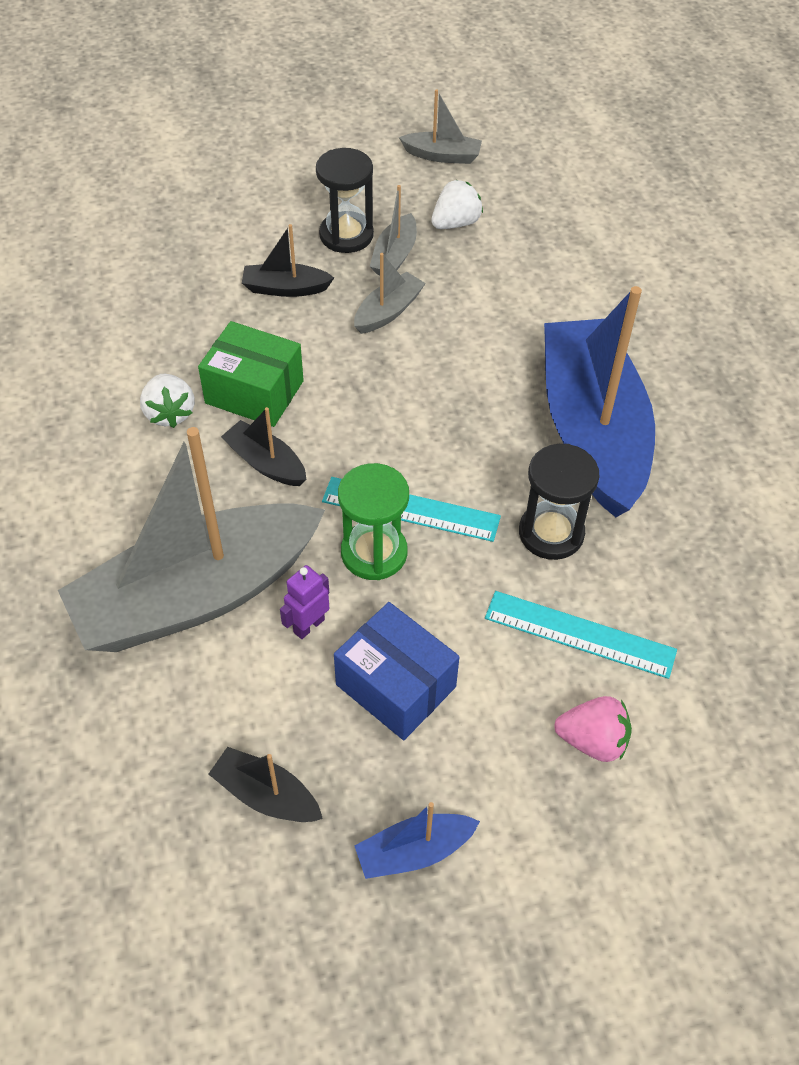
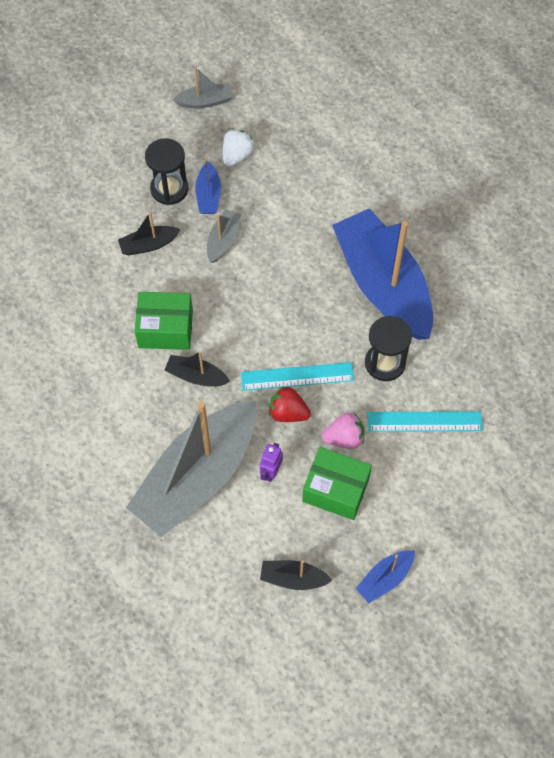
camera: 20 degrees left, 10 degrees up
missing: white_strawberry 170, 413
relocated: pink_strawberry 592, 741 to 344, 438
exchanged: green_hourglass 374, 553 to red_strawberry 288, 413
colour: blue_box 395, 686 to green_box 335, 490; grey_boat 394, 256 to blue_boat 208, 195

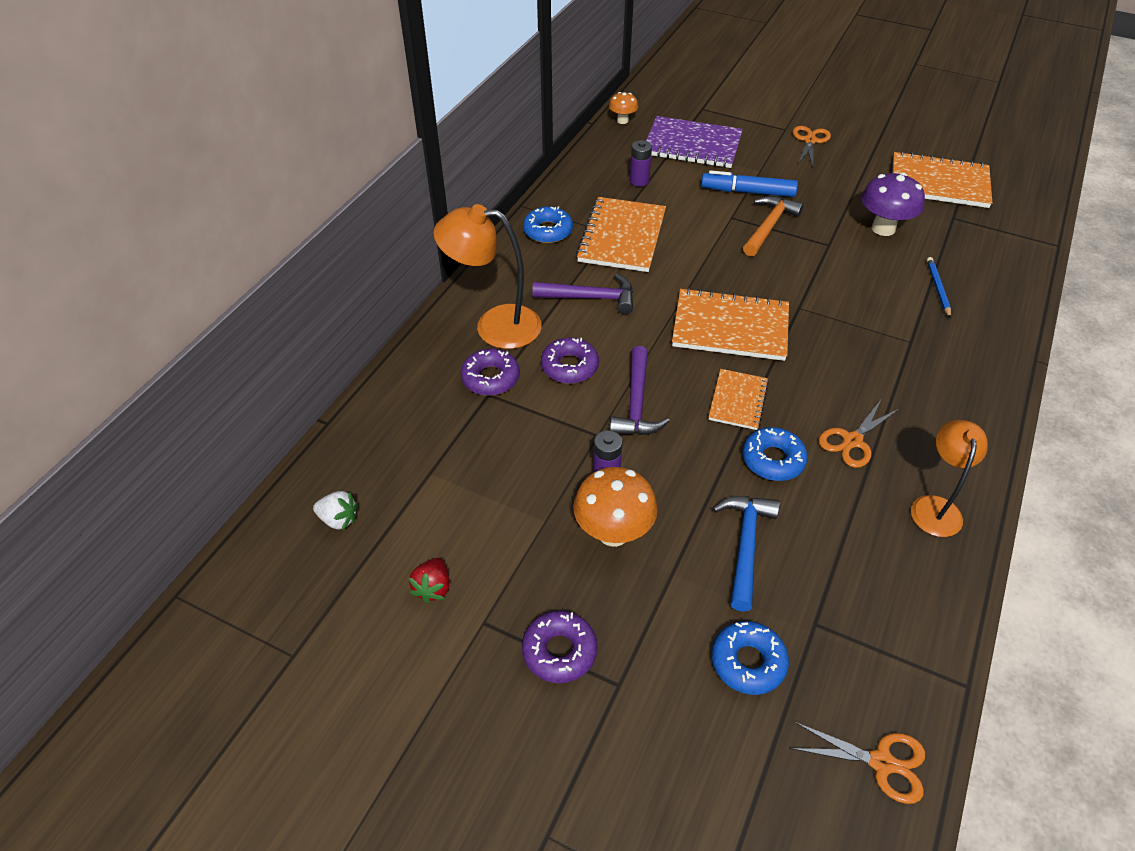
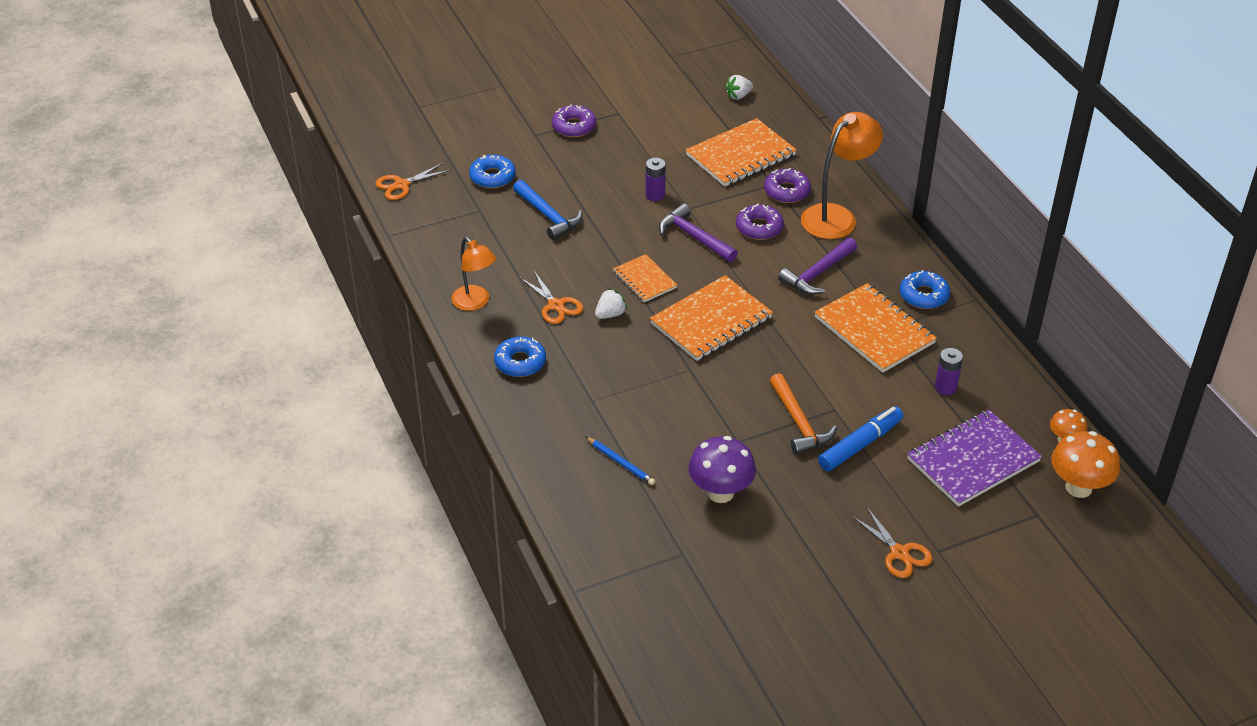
camera: 130 degrees right, 5 degrees down
missing: red_strawberry 433, 588
appeared: white_strawberry 610, 314
relocated: orange_mushroom 613, 532 to 1078, 487; blue_donut 773, 460 to 520, 362; orange_notebook 939, 183 to 741, 155
spun: orange_scissors 852, 441 = 556, 305 150 degrees clockwise

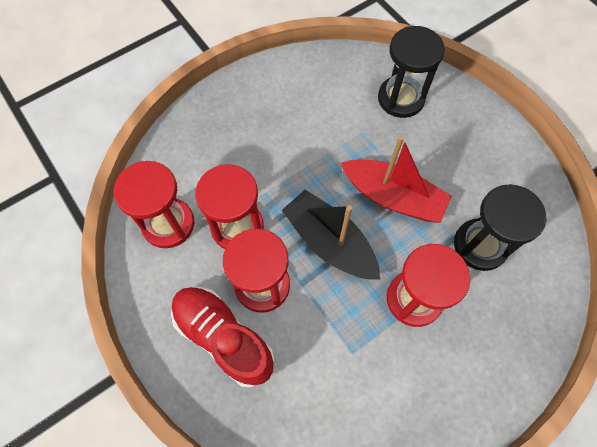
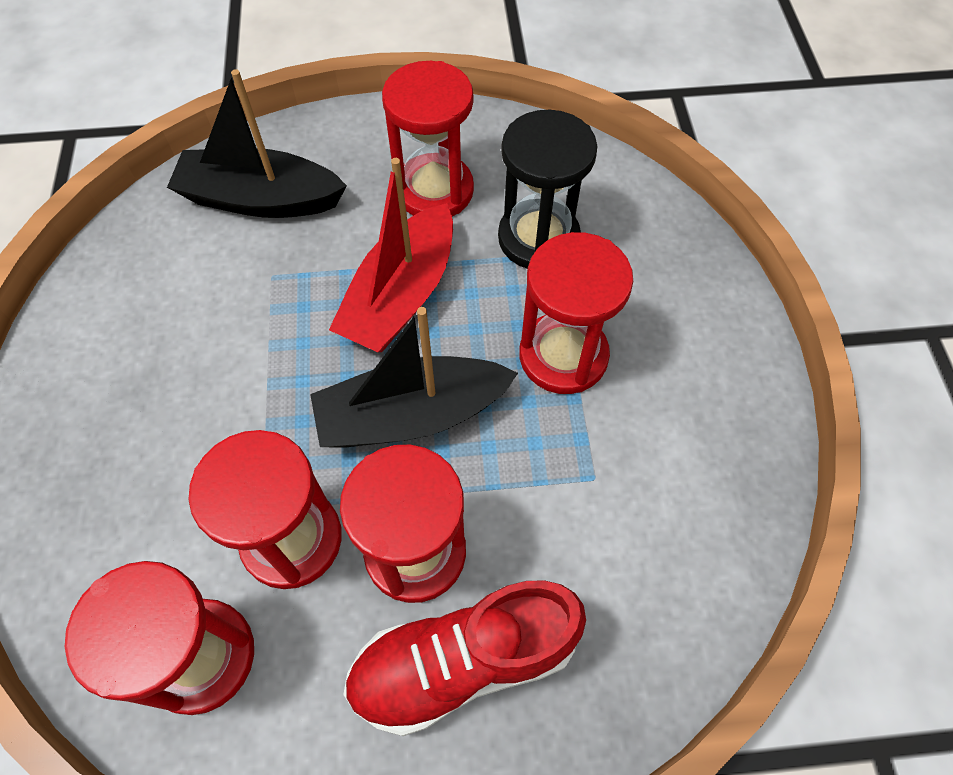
camera: 60 degrees left, 5 degrees down
appeared: red_hourglass 434, 190
exchanged: black_hourglass 401, 98 to black_boat 261, 199
spun: red_boat 392, 197 = 401, 296 150 degrees clockwise

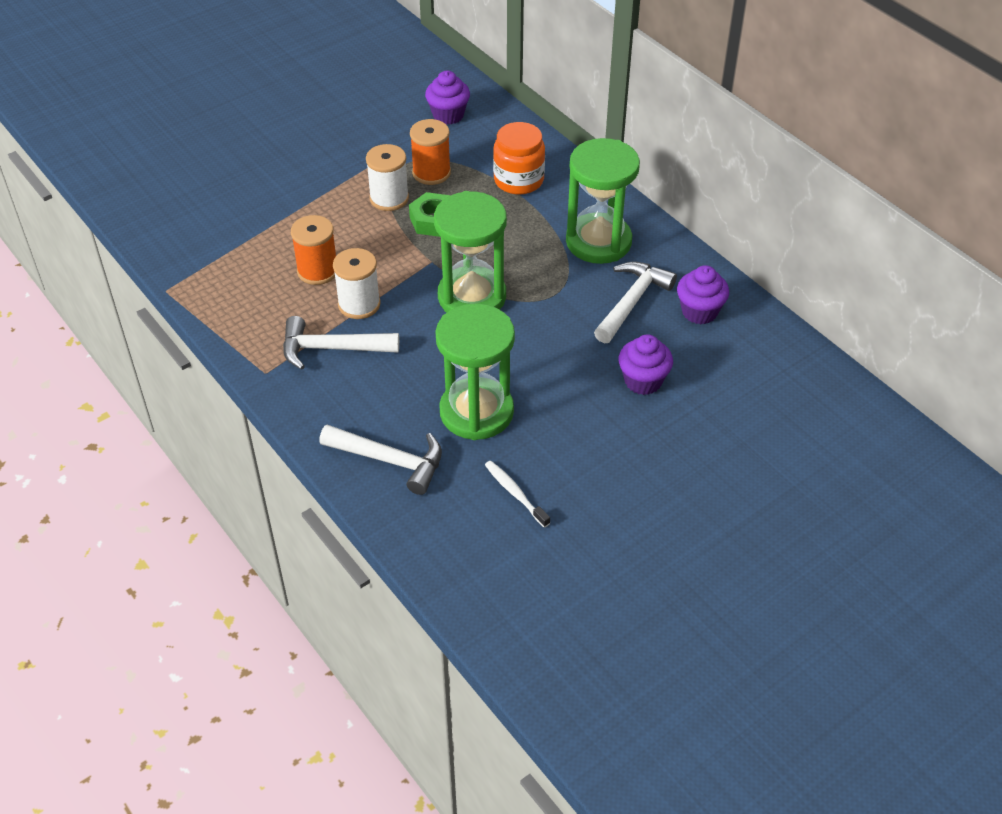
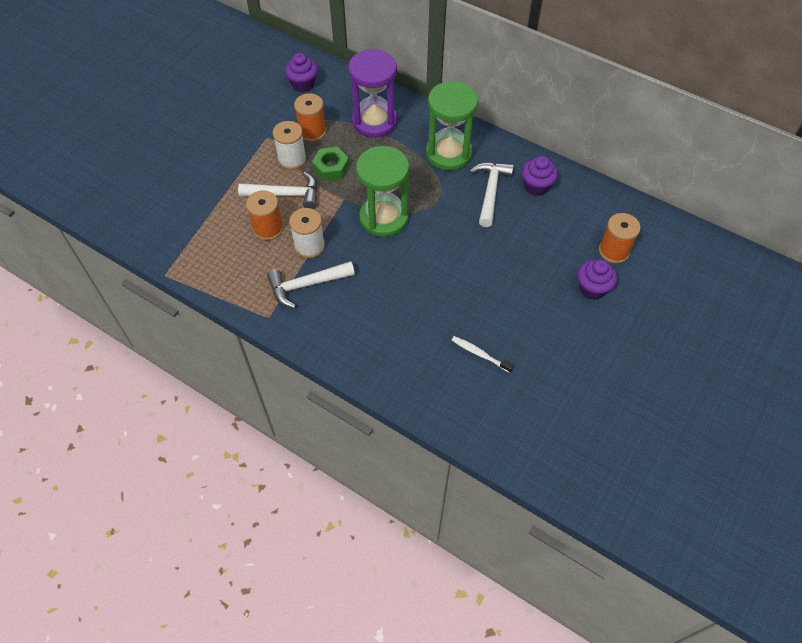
camera: 20 degrees left, 10 degrees up
missing: green_hourglass 476, 412
appeared: orange_spool 613, 251
relocated: white_hammer 390, 461 to 286, 194; purple_cupcake 643, 381 to 592, 288
exchanged: orange_jar 518, 180 to purple_hourglass 374, 121

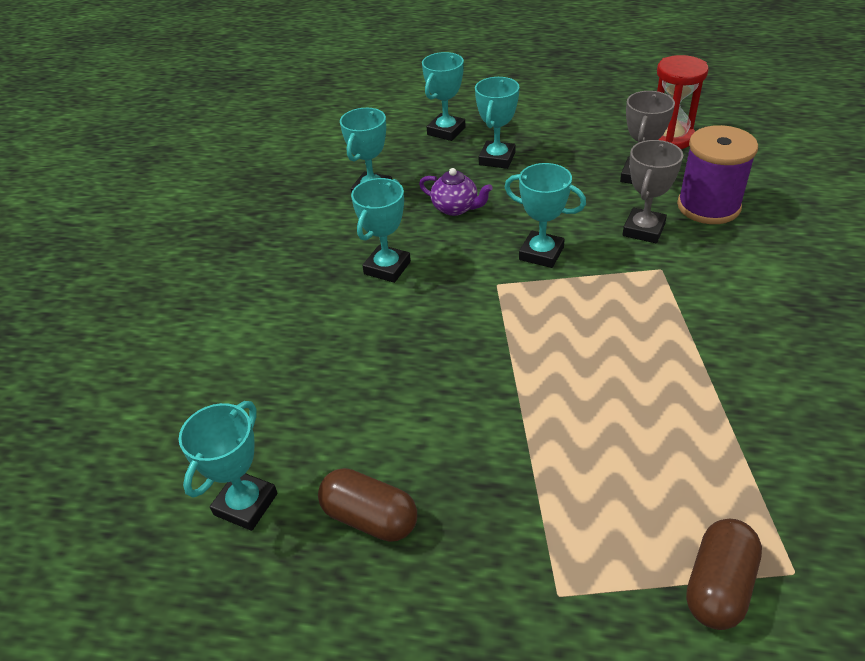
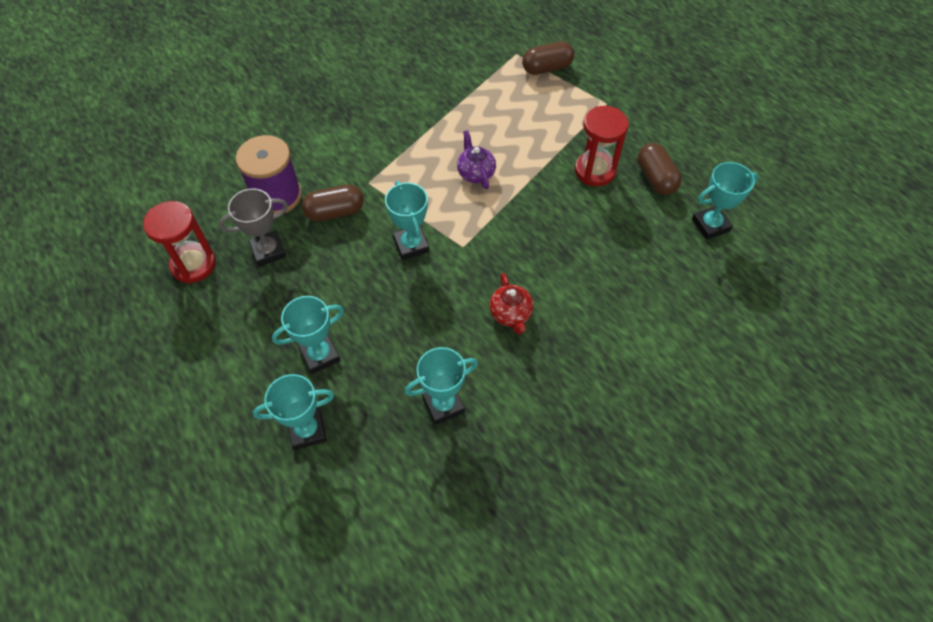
camera: 140 degrees left, 15 degrees up
appeared: red_hourglass 595, 171
relocated: purple_teapot 456, 208 to 475, 173
exchanged: turquoise_trophy 387, 268 to red_teapot 511, 314; grey_trophy 643, 230 to brown_capsule 335, 212

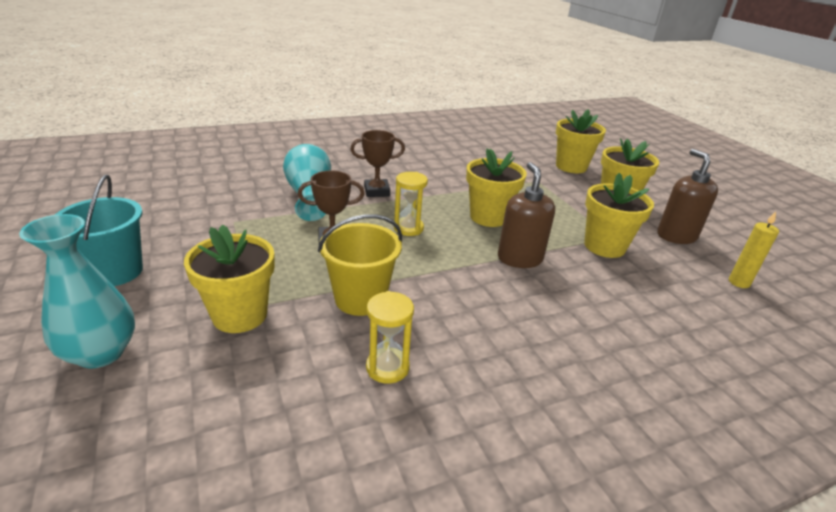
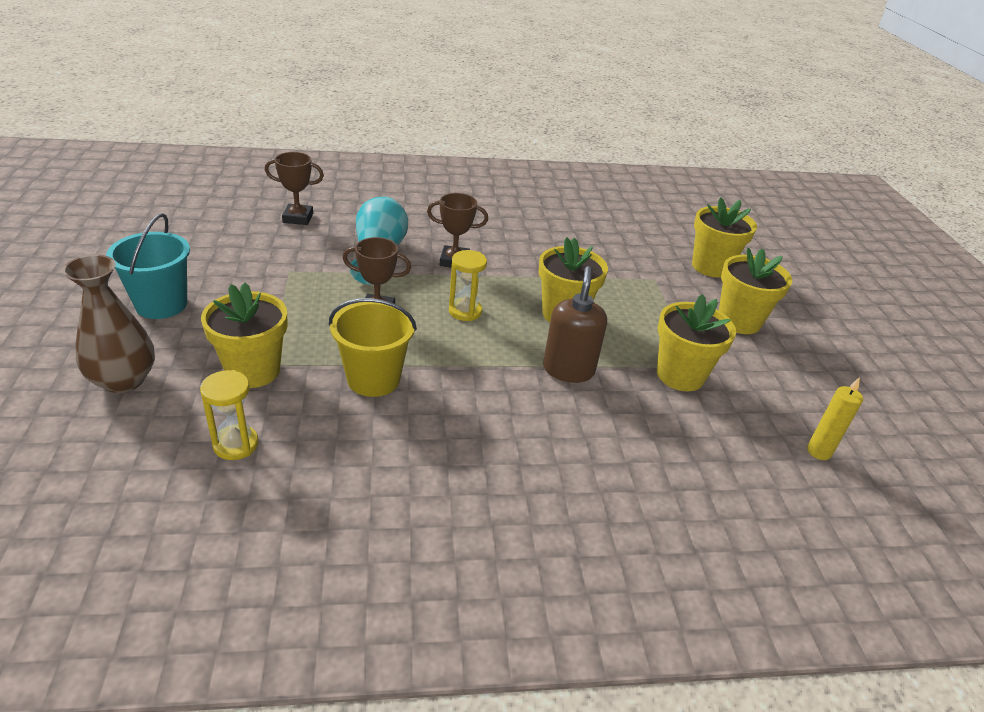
camera: 15 degrees right, 5 degrees up
missing: brown_soap_dispenser 676, 236
appeared: brown_trophy 298, 218
relocated: yellow_hourglass 387, 367 to 236, 444
colour: turquoise_vase 100, 353 to brown_vase 123, 380

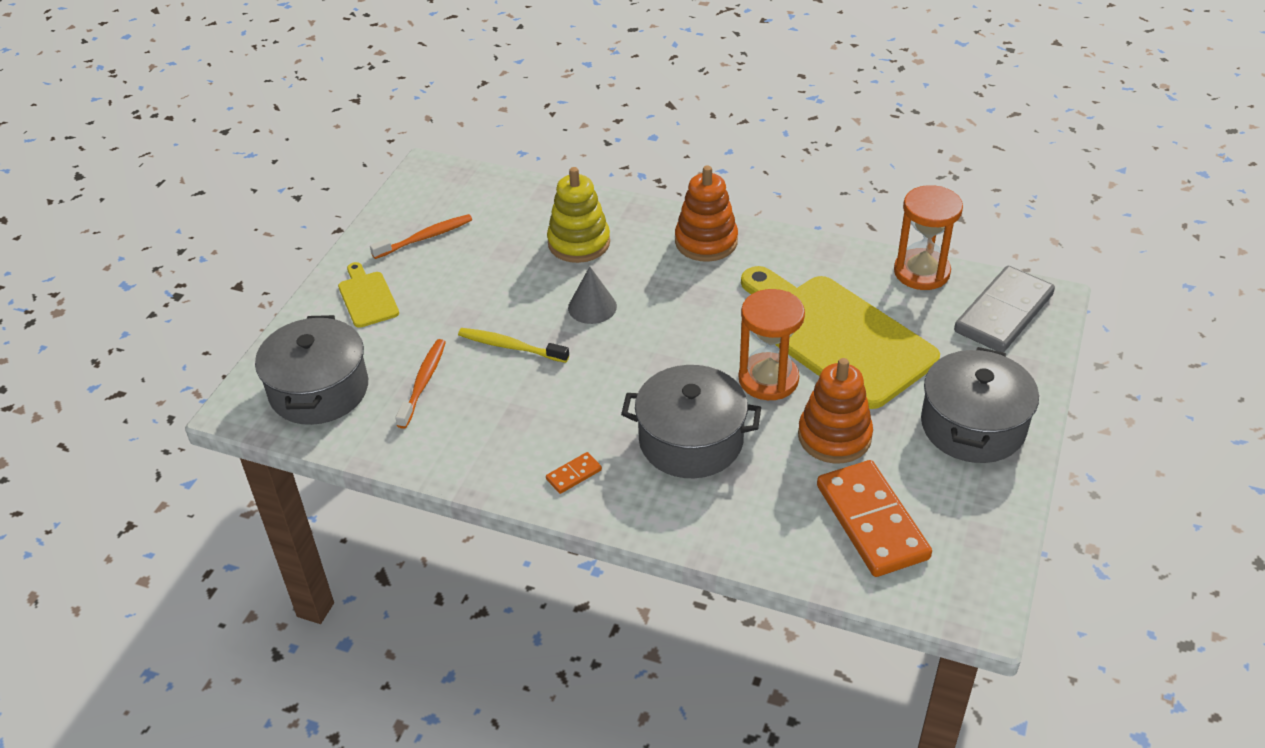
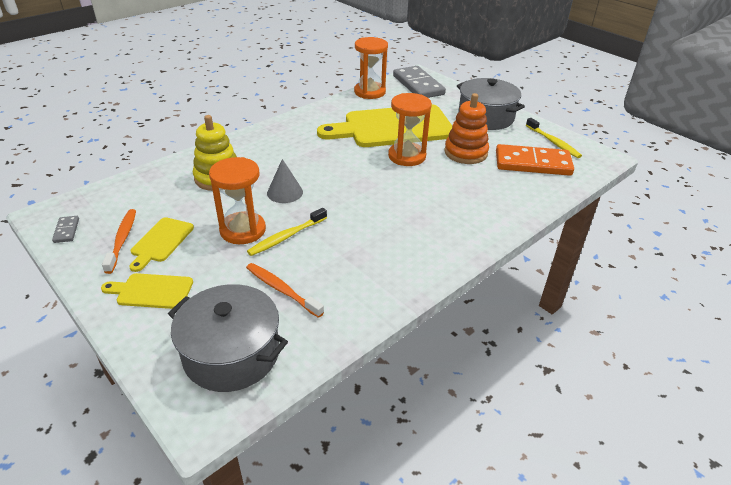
camera: 65 degrees left, 5 degrees down
missing: orange_domino 574, 475; grey_pot 691, 440; orange_stacking_toy 706, 242
appeared: grey_domino 66, 230; yellow_cutting_board 161, 242; orange_hourglass 243, 230; yellow_toothbrush 553, 142

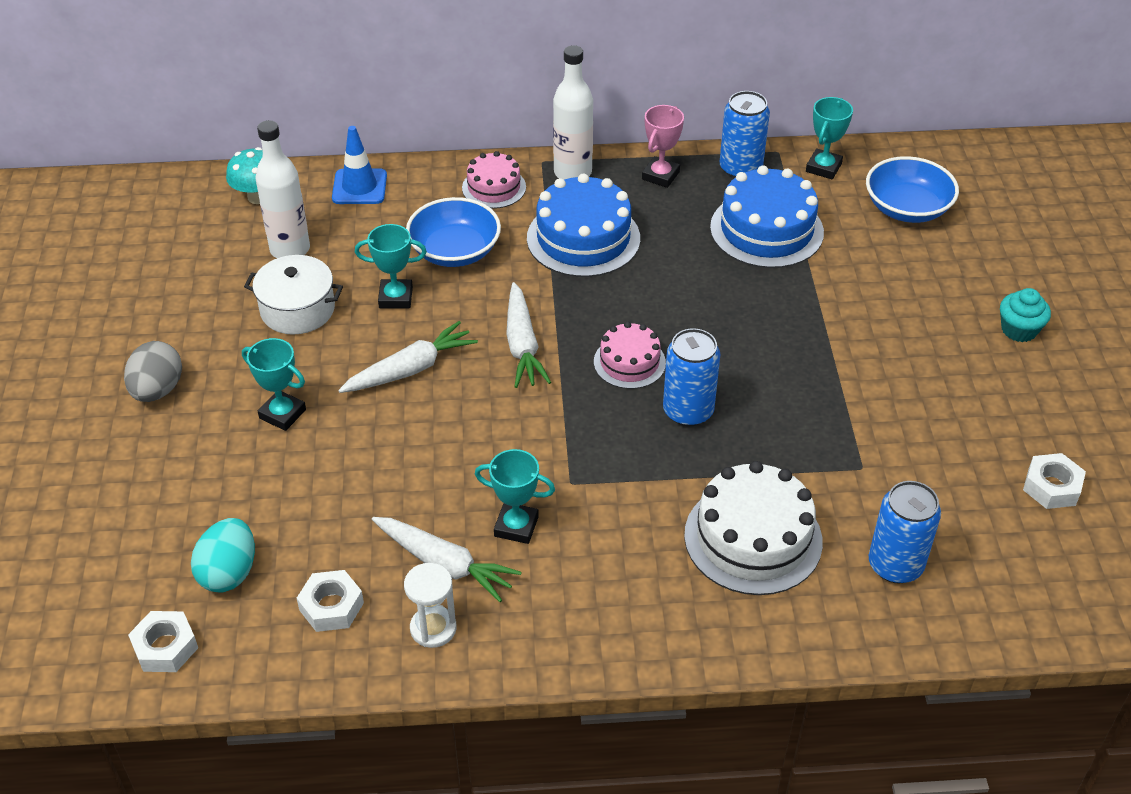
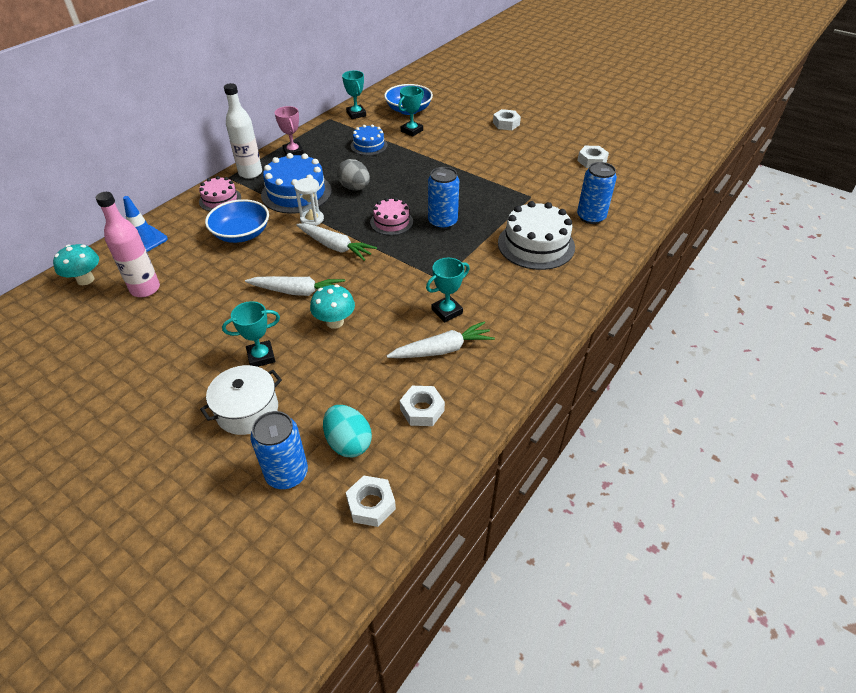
camera: 50 degrees left, 0 degrees up
appeared: turquoise_mushroom 335, 322
relocated: grey_egg 157, 390 to 355, 188; white_pot 297, 309 to 247, 410; turquoise_trophy 396, 297 to 411, 131; white_hourglass 433, 628 to 312, 219; blue_can 740, 168 to 287, 473
exchanged: turquoise_cupcake 1019, 330 to white_nut 506, 124
colour: white_bottle 290, 249 to pink_bottle 145, 289
spun: white_carrot 410, 369 = 297, 292 90 degrees clockwise
size: blue_cake 766, 230 = 369, 145 x0.58

